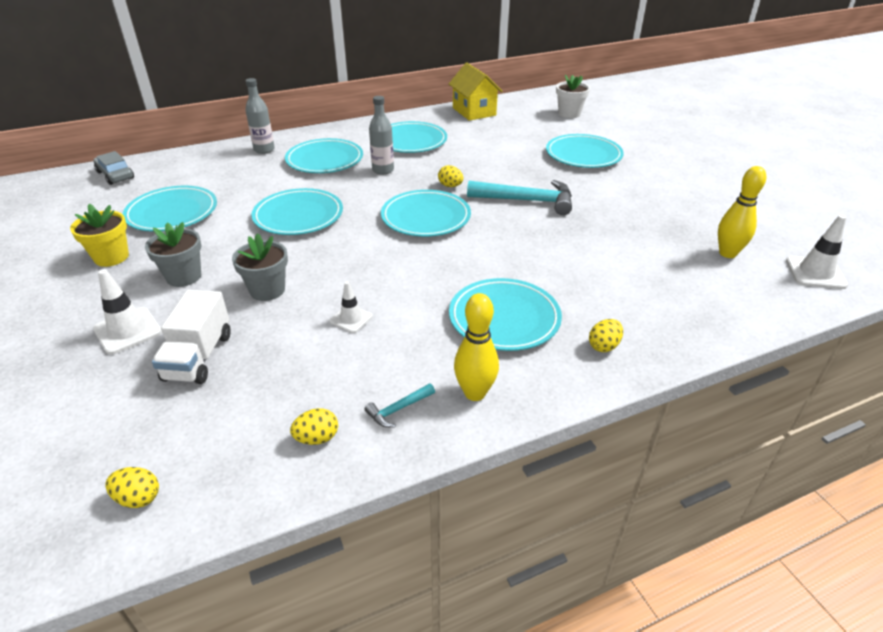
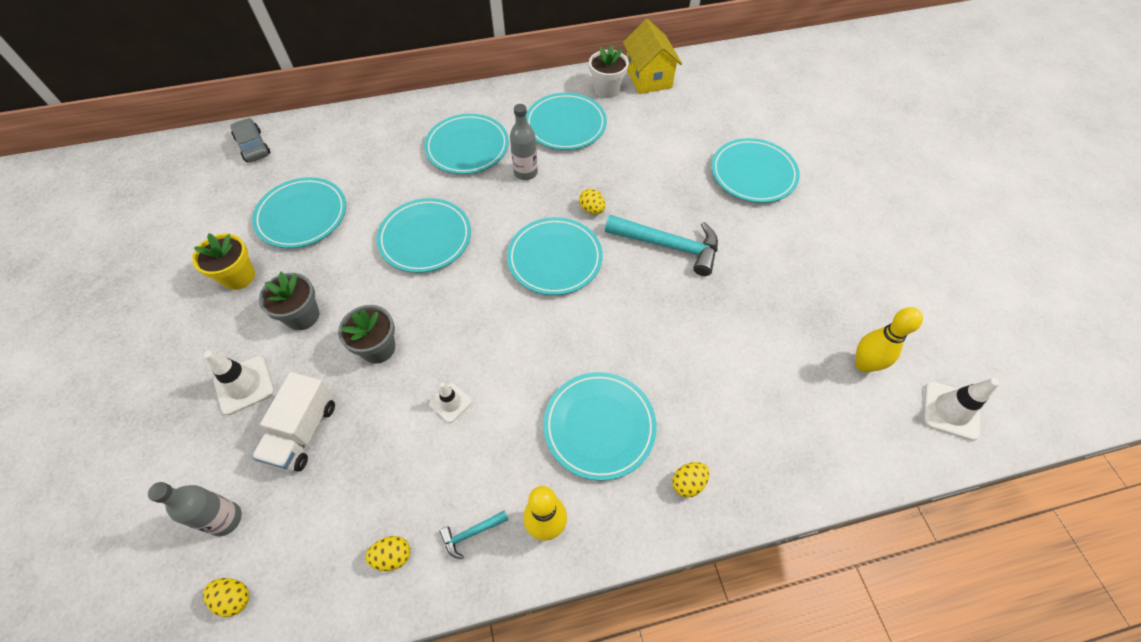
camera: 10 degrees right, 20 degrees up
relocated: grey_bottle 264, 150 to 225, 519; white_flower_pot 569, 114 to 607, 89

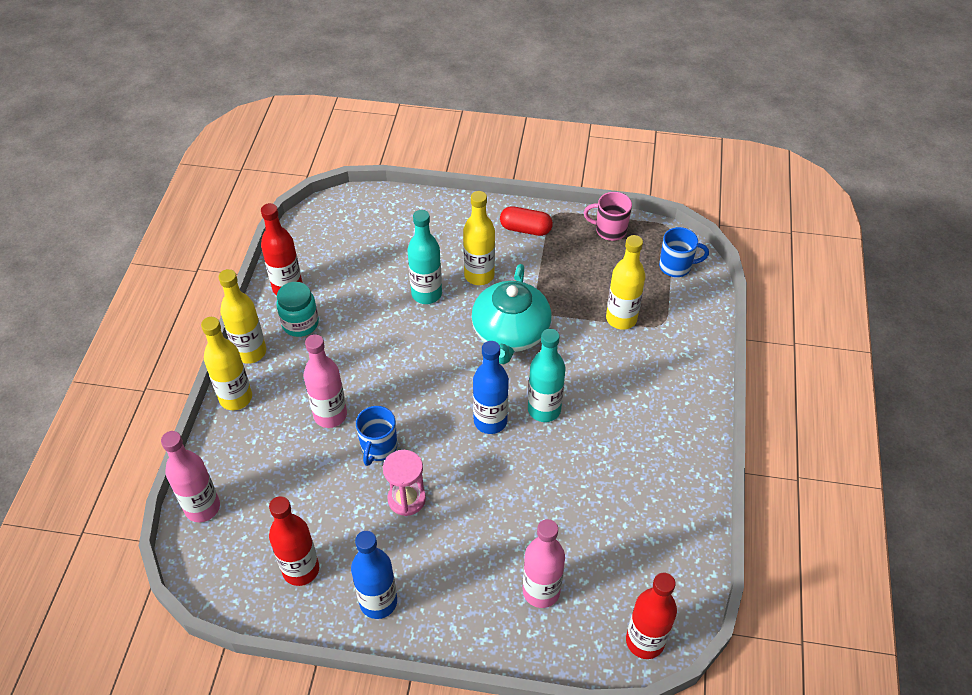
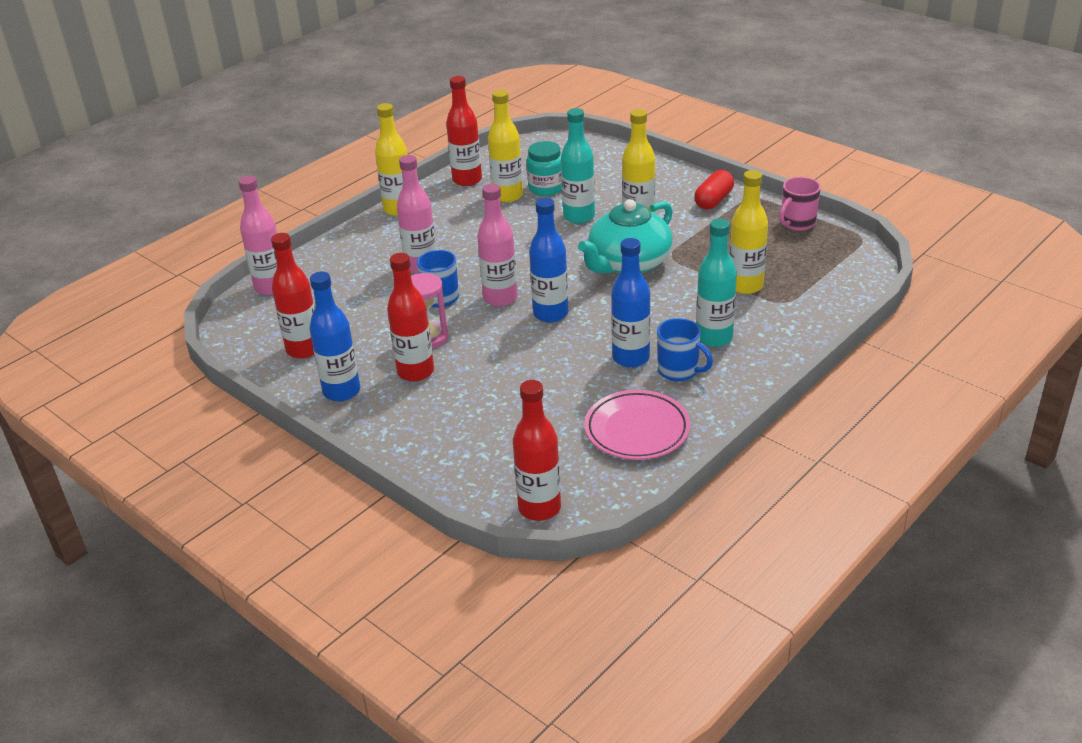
camera: 35 degrees right, 15 degrees down
appeared: red_bottle 415, 372; pink_plate 637, 430; blue_bottle 631, 358
relocated: yellow_bottle 236, 398 to 508, 196; turquoise_jar 300, 324 to 546, 188; pink_bottle 541, 591 to 500, 298; turquoise_bottle 544, 409 to 714, 338; blue_mug 676, 266 to 679, 371
spun: red_capsule 525, 229 = 713, 200 75 degrees clockwise; pink_mug 610, 230 = 797, 223 90 degrees counterclockwise

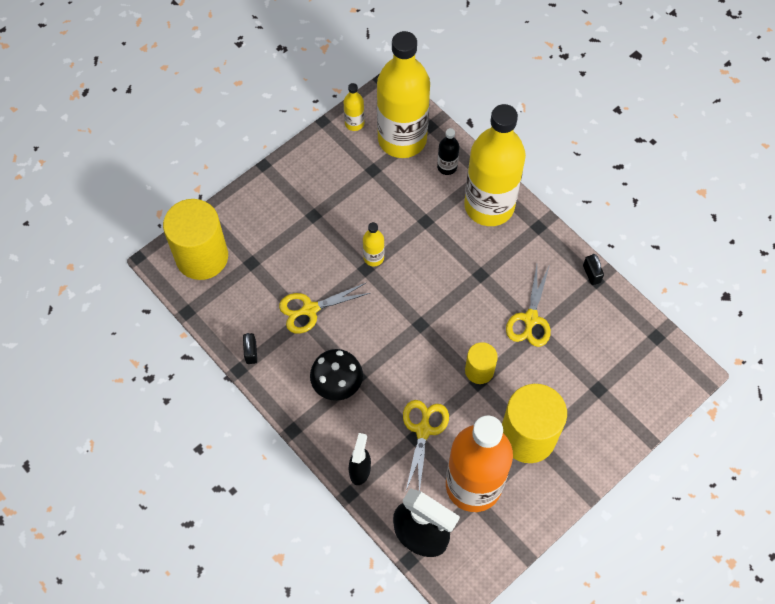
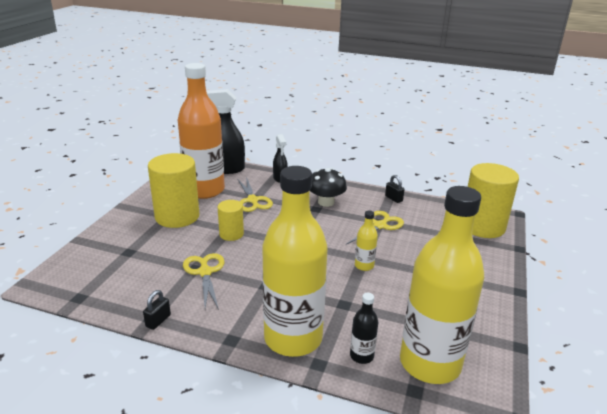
camera: 150 degrees right, 35 degrees down
missing: yellow_bottle 354, 123
spun: black_padlock 591, 274 = 158, 321 75 degrees clockwise

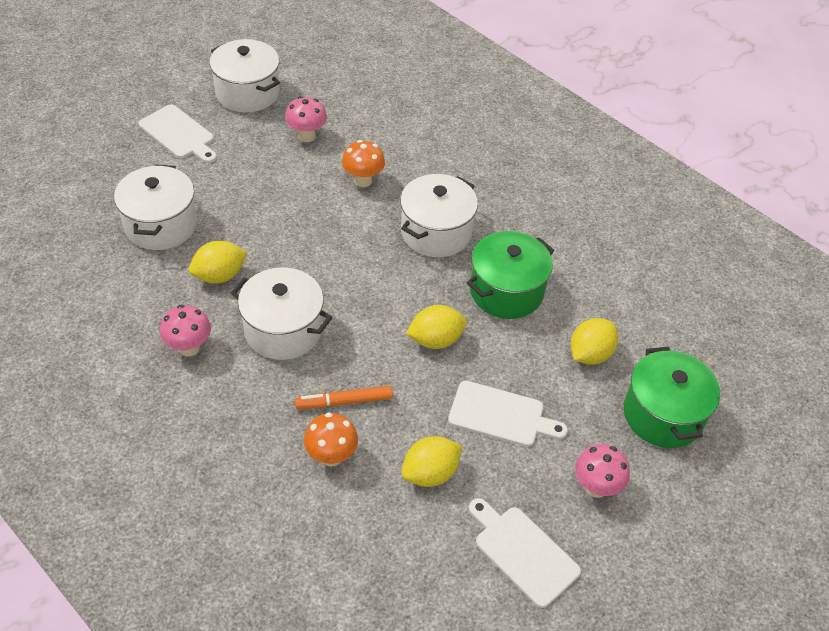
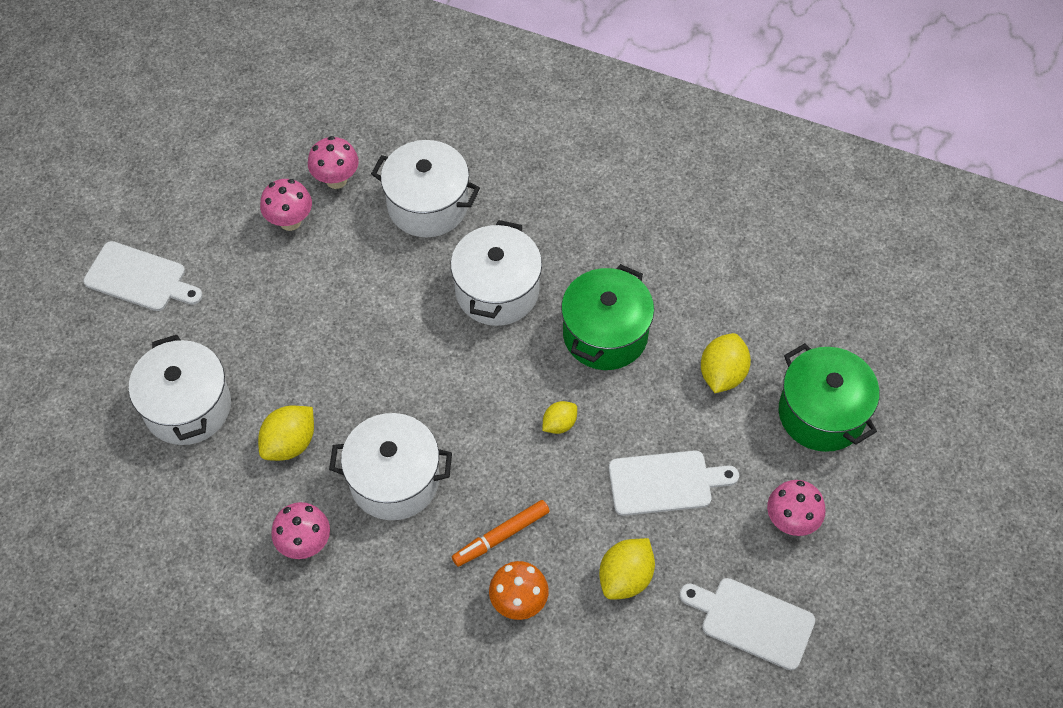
camera: 20 degrees left, 10 degrees up
missing: orange_mushroom 363, 180
appeared: pink_mushroom 336, 180
relocated: white_pot 247, 93 to 427, 205
size: yellow_lemon 435, 340 = 559, 424 x0.62

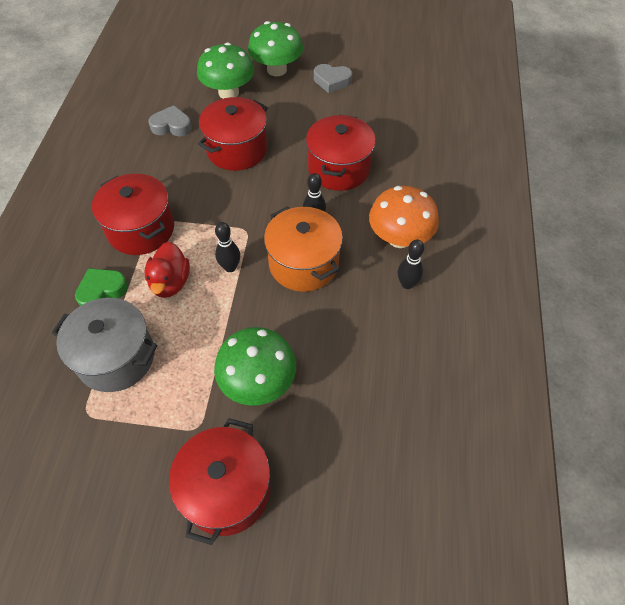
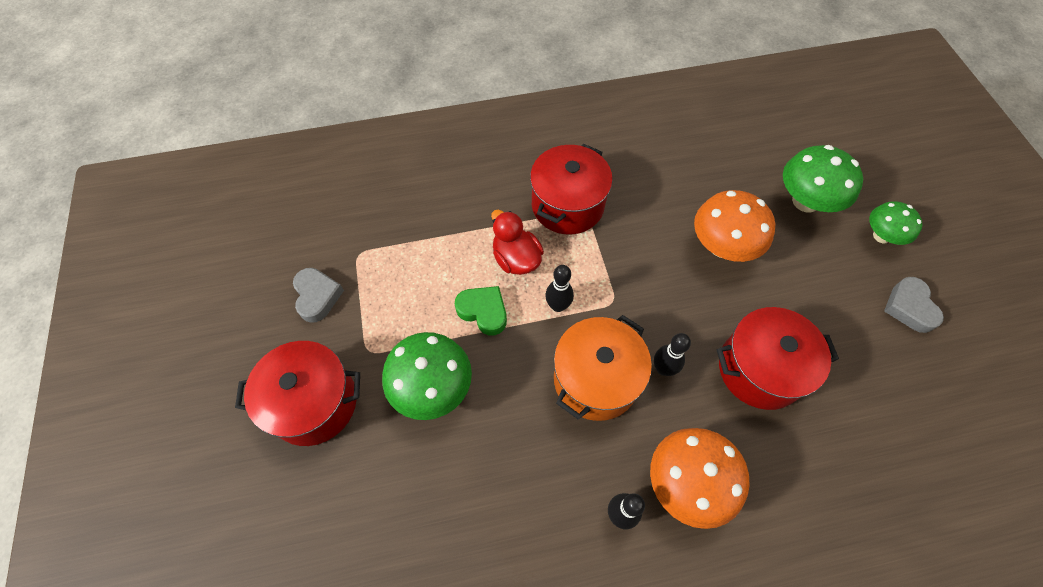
camera: 70 degrees right, 5 degrees up
missing: grey_pot 116, 357
relocated: green_heart 102, 291 to 483, 311; grey_heart 172, 126 to 317, 296
exchanged: red_pot 237, 150 to orange_mushroom 722, 246
spun: red_duck 170, 282 = 516, 259 75 degrees clockwise
size: green_mushroom 276, 70 = 881, 236 x0.63

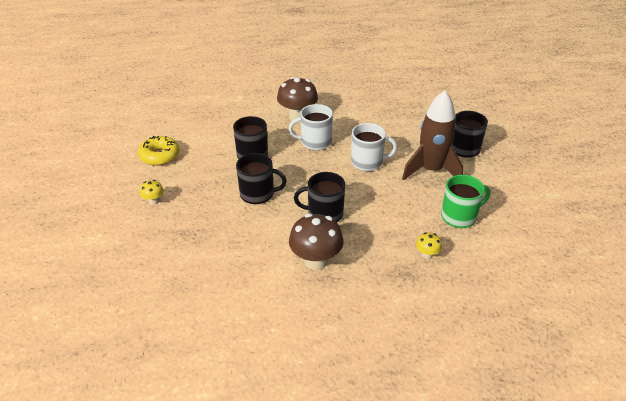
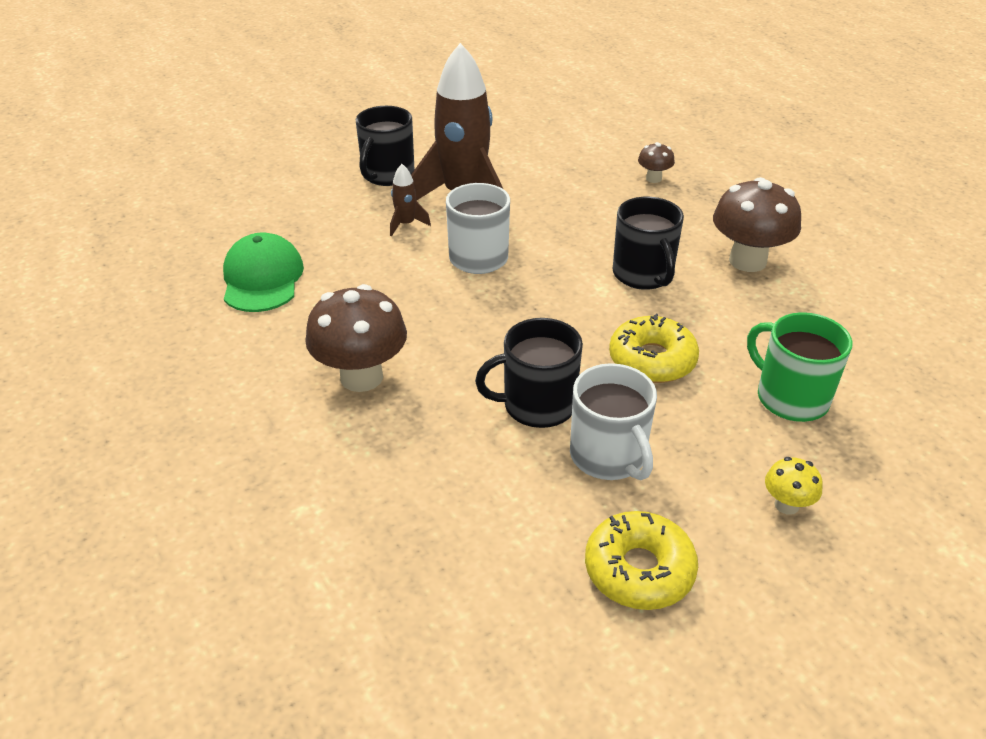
camera: 110 degrees left, 0 degrees up
appeared: green_cap 262, 278; brown_rocket 406, 224
relocated: white_mug 315, 142 to 608, 456; green_mug 459, 216 to 790, 397
exchanged: black_mug 258, 194 to yellow_donut 652, 360
colour: yellow_mushroom 427, 255 to brown_mushroom 653, 178

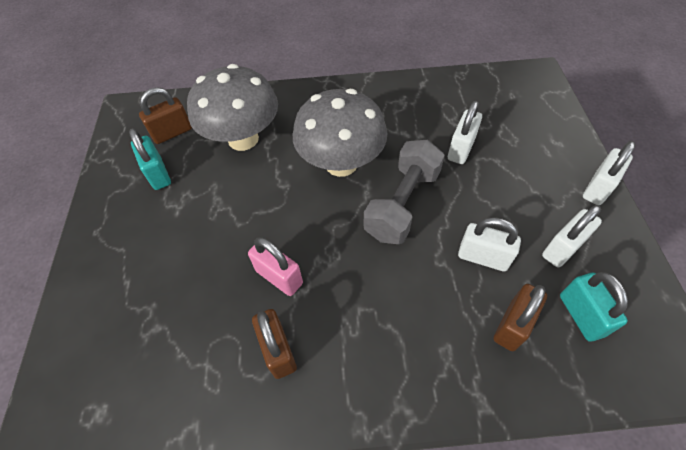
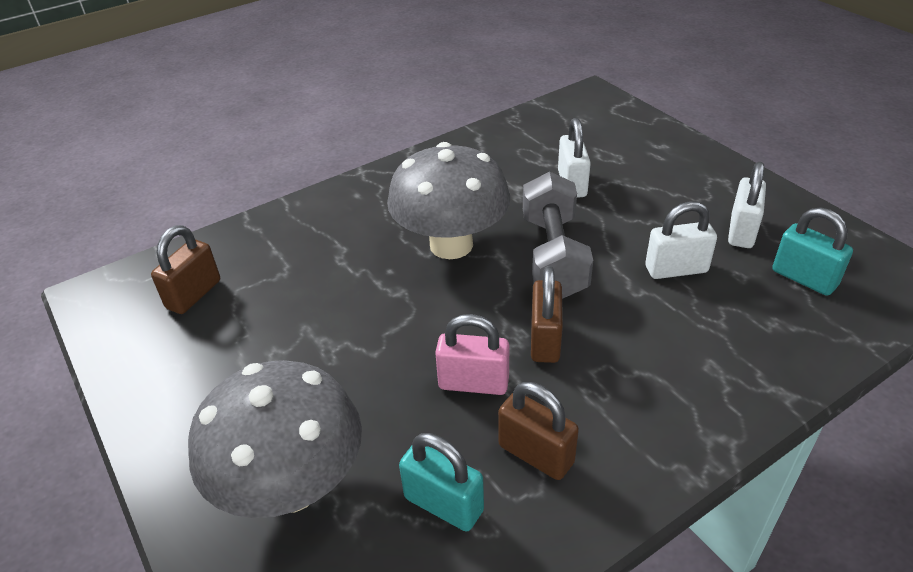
camera: 30 degrees left, 15 degrees down
missing: white_padlock 598, 188
relocated: turquoise_padlock 158, 174 to 443, 504; grey_mushroom 243, 139 to 292, 486; brown_padlock 512, 325 to 545, 340

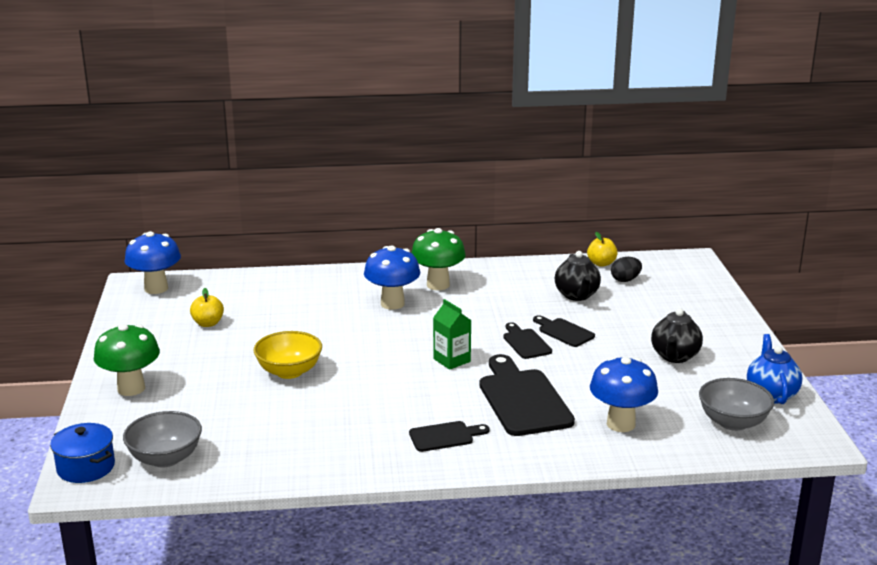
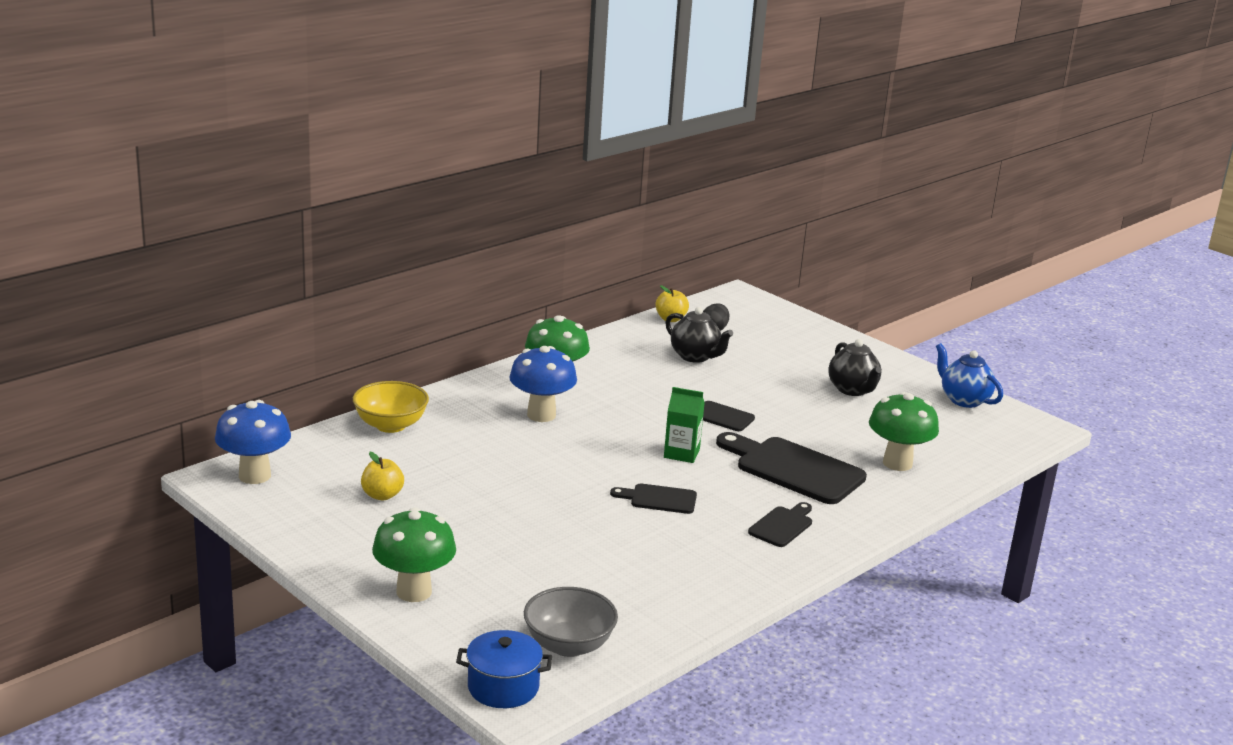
camera: 40 degrees left, 0 degrees up
missing: grey_bowl 733, 422
relocated: yellow_bowl 289, 371 to 390, 425; black_cutting_board 564, 332 to 659, 499
colour: blue_mushroom 621, 424 to green_mushroom 897, 463

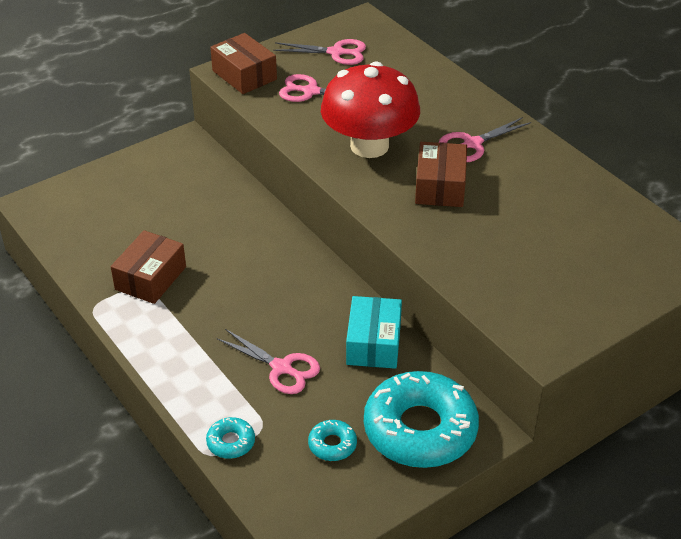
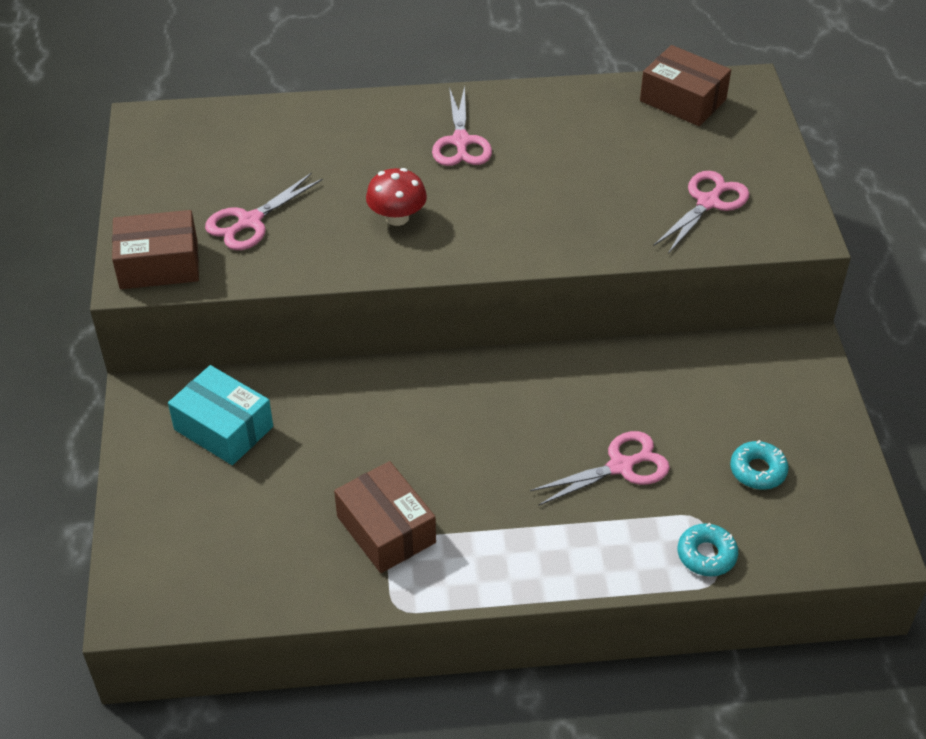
camera: 60 degrees left, 5 degrees up
missing: turquoise_donut 420, 429
relocated: pink_scissors 336, 52 to 708, 202; turquoise_box 373, 343 to 223, 428; brown_box 440, 186 to 683, 100
size: red_mushroom 369, 146 = 397, 217 x0.47

